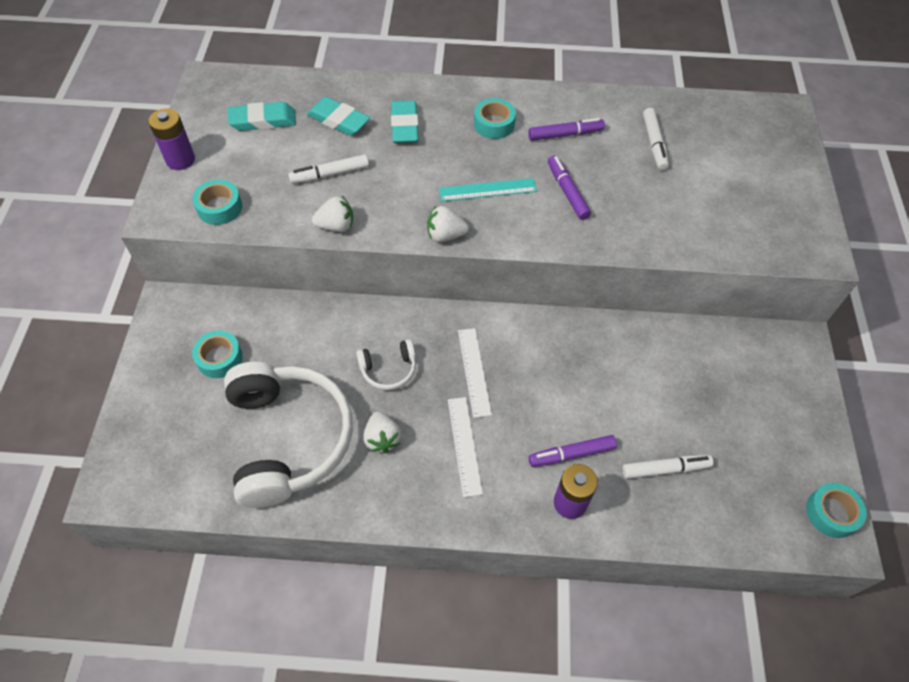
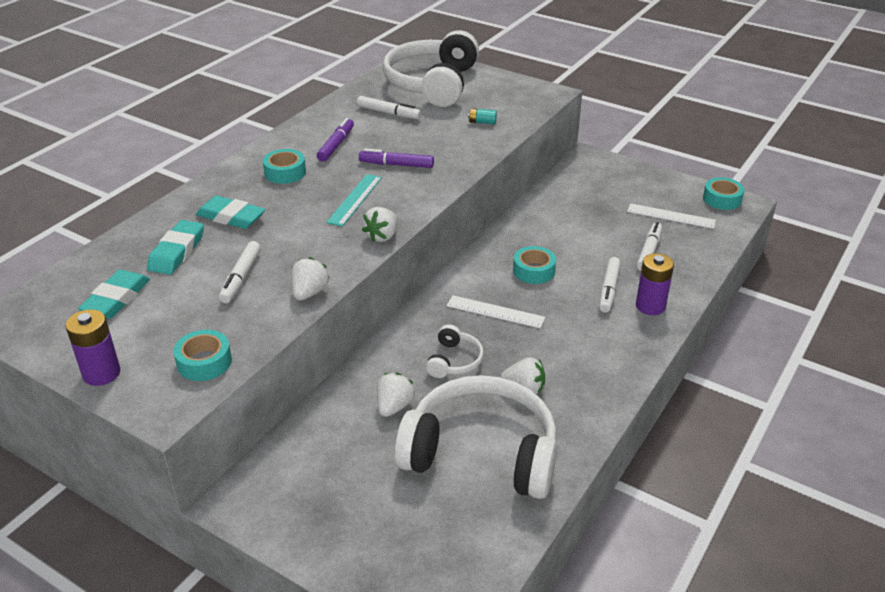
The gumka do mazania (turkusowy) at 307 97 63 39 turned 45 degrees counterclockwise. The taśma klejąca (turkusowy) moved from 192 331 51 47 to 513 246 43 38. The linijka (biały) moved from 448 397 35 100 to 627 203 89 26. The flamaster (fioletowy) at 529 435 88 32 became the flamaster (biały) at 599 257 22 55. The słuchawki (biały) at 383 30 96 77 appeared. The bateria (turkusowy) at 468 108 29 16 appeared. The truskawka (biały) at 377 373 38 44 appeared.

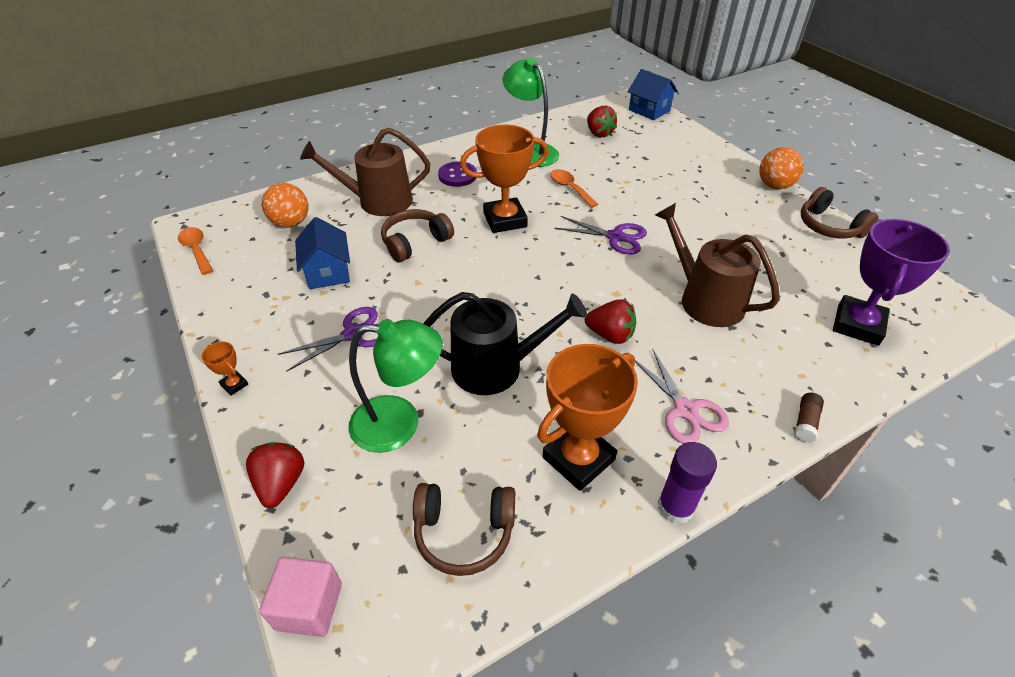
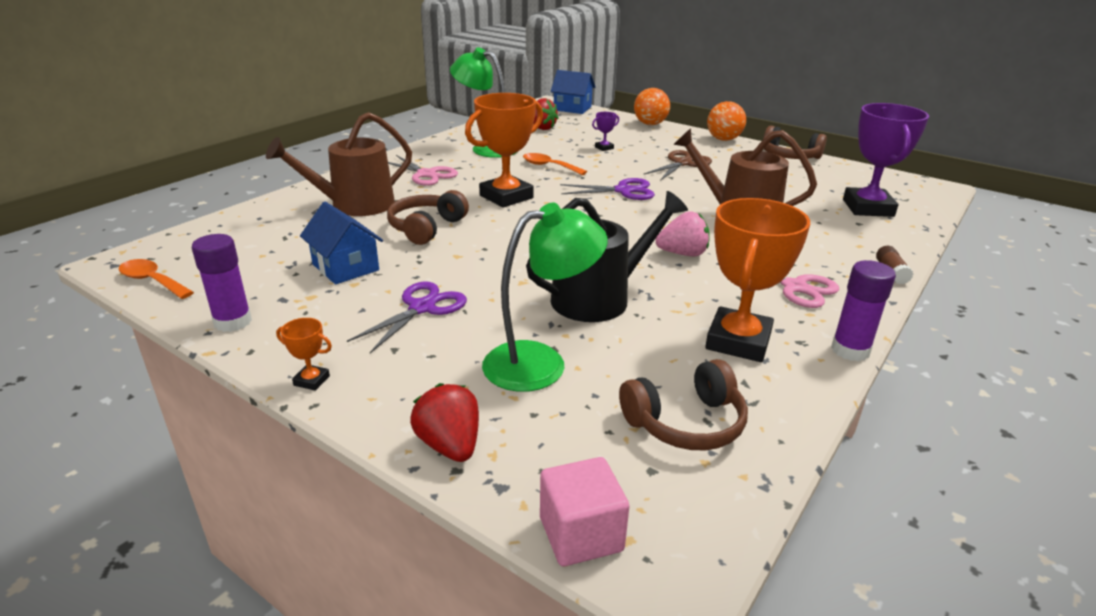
The guzik (fioletowy) at 438 161 39 26 was replaced by the nożyczki (różowy) at 388 155 70 31. The piłka (pomarańczowy) moved from 262 183 46 45 to 634 88 36 37. The truskawka (czerwony) at 585 299 51 45 became the truskawka (różowy) at 656 211 54 45. The puchar (fioletowy) at 592 112 27 39 appeared. The nożyczki (brązowy) at 643 150 69 31 appeared. The klej w sztyfcie (fioletowy) at 192 234 60 98 appeared.

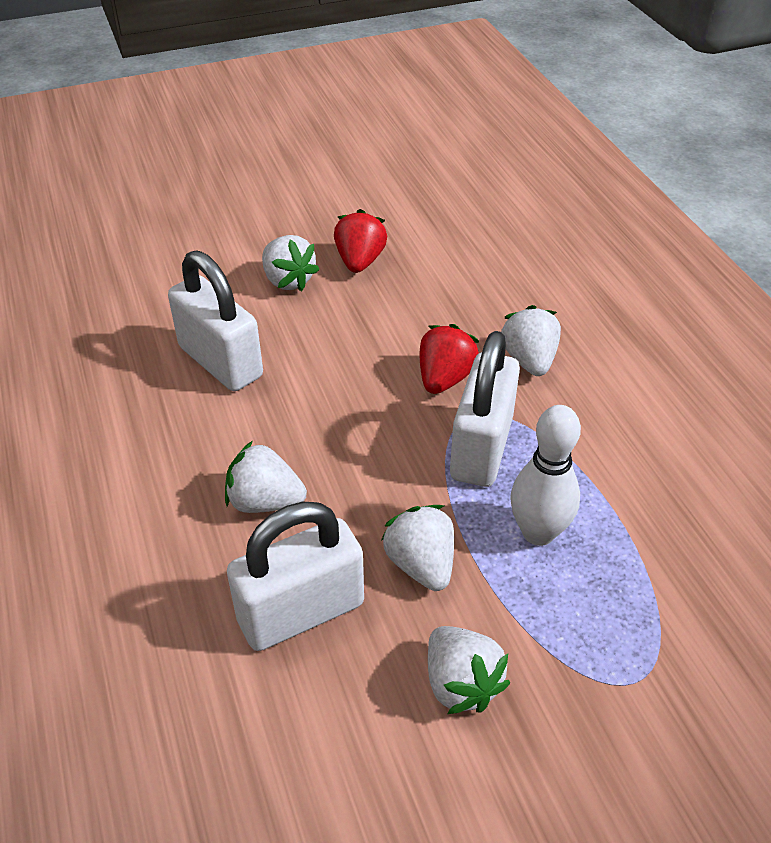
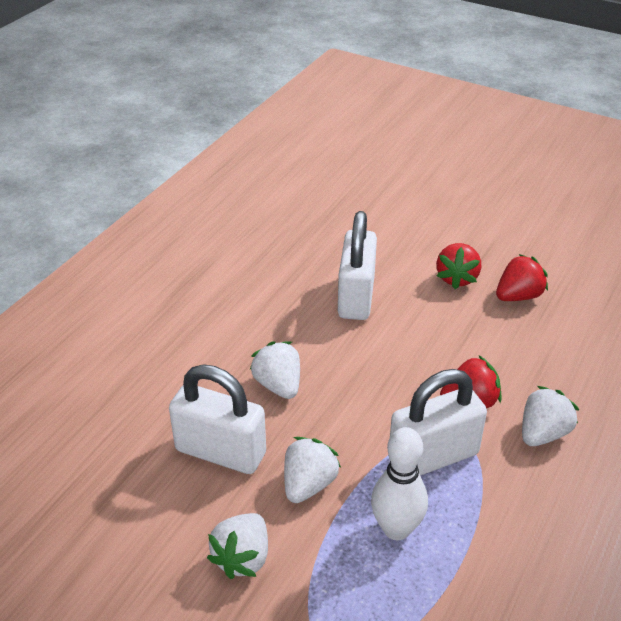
The truskawka (biały) at 262 235 58 56 became the truskawka (czerwony) at 436 243 45 46.

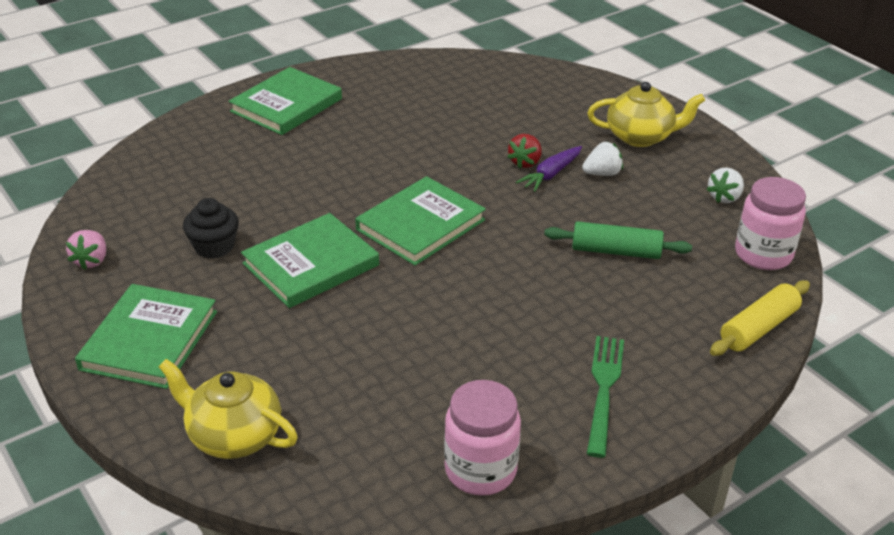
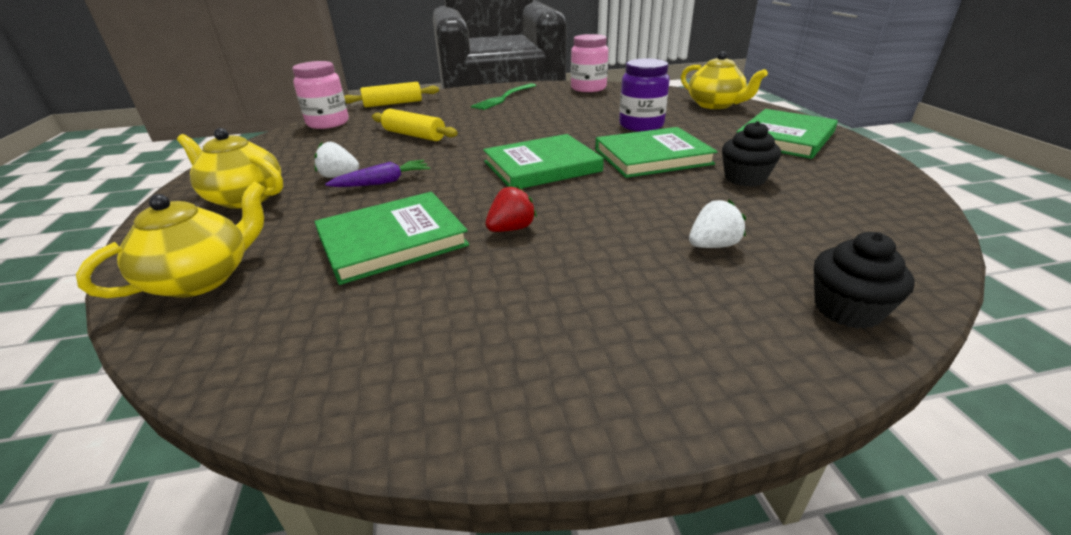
The książka (zielony) moved from 229 67 113 68 to 315 192 154 93. The truskawka (czerwony) moved from 507 134 35 35 to 486 185 51 47. The truskawka (biały) moved from 706 167 38 36 to 689 199 57 49. The wałek do ciasta (zielony) at 544 221 148 38 became the wałek do ciasta (żółty) at 372 109 86 32. The truskawka (różowy) at 66 230 40 40 disappeared. The słoik (fioletowy) at 619 58 51 74 appeared. The imbryk (żółty) at 76 181 189 117 appeared. The muffinka (czarny) at 814 232 101 97 appeared.

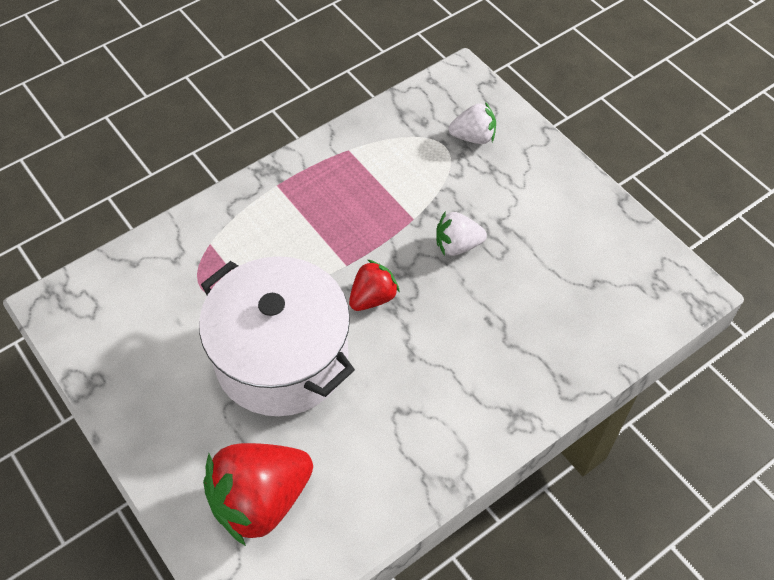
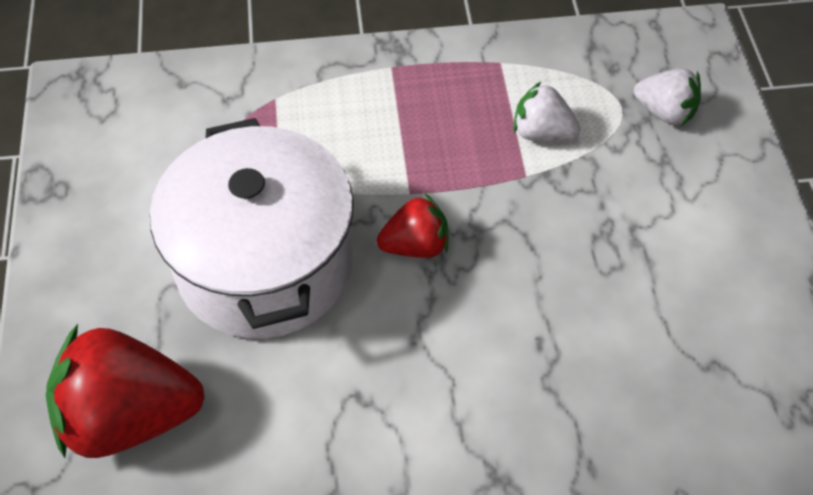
The truskawka (biały) moved from 436 211 51 45 to 513 81 68 61.

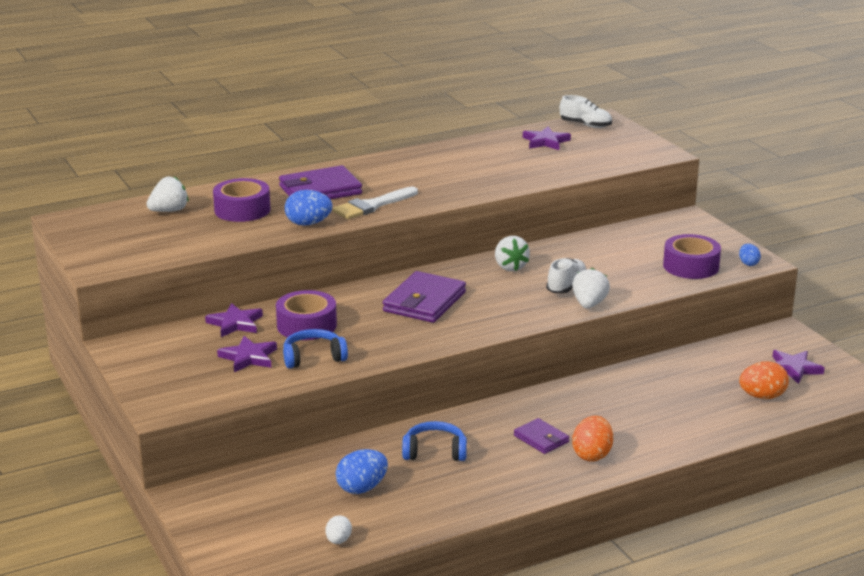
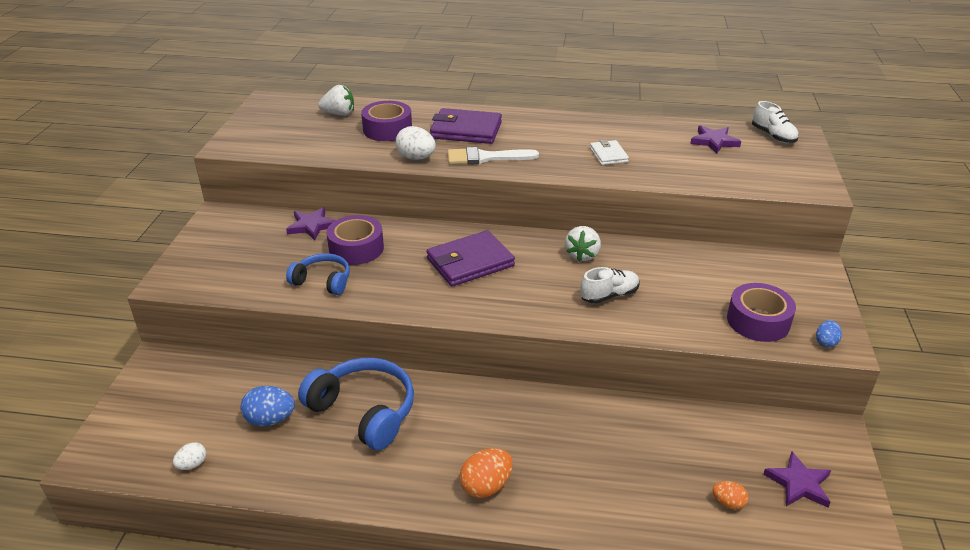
The jajko (niebieski) at 285 190 47 36 became the jajko (biały) at 395 126 41 34. The truskawka (biały) at 572 268 38 40 disappeared. The gwiazda (fioletowy) at 217 336 60 36 disappeared. The jajko (pomarańczowy) at 739 361 50 38 changed to 0.59 times the size. The portfel (fioletowy) at 514 418 55 36 disappeared. The słuchawki (niebieski) at 402 421 65 40 changed to 1.68 times the size. The portfel (biały) at 590 140 39 25 appeared.

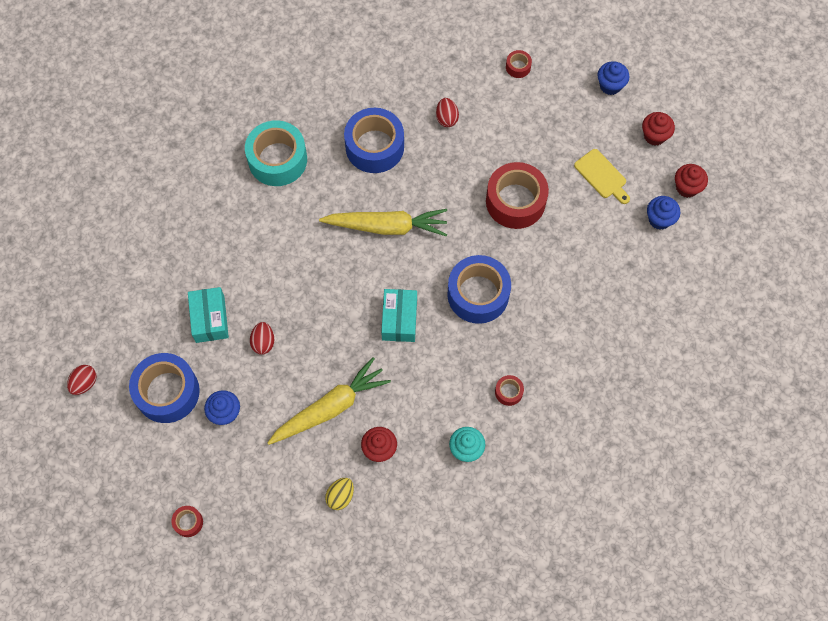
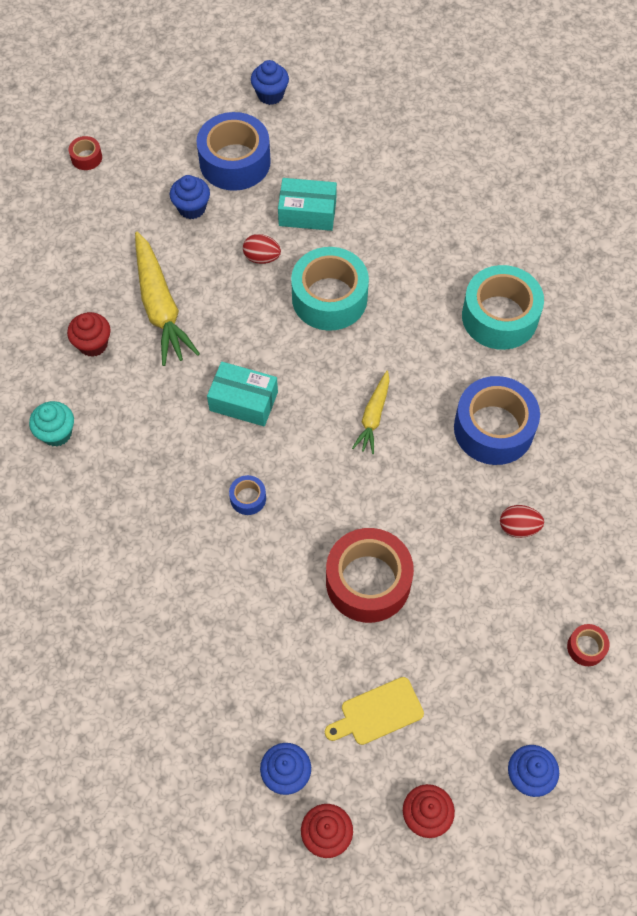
The marchewka (żółty) at 319 209 128 27 changed to 0.56 times the size. The taśma klejąca (niebieski) at 447 255 64 69 changed to 0.44 times the size. The jajko (czerwony) at 67 365 30 30 was replaced by the muffinka (niebieski) at 251 60 38 45. The taśma klejąca (czerwony) at 495 375 29 31 disappeared. The jajko (żółty) at 325 478 29 32 disappeared. The taśma klejąca (turkusowy) at 291 247 78 84 appeared.

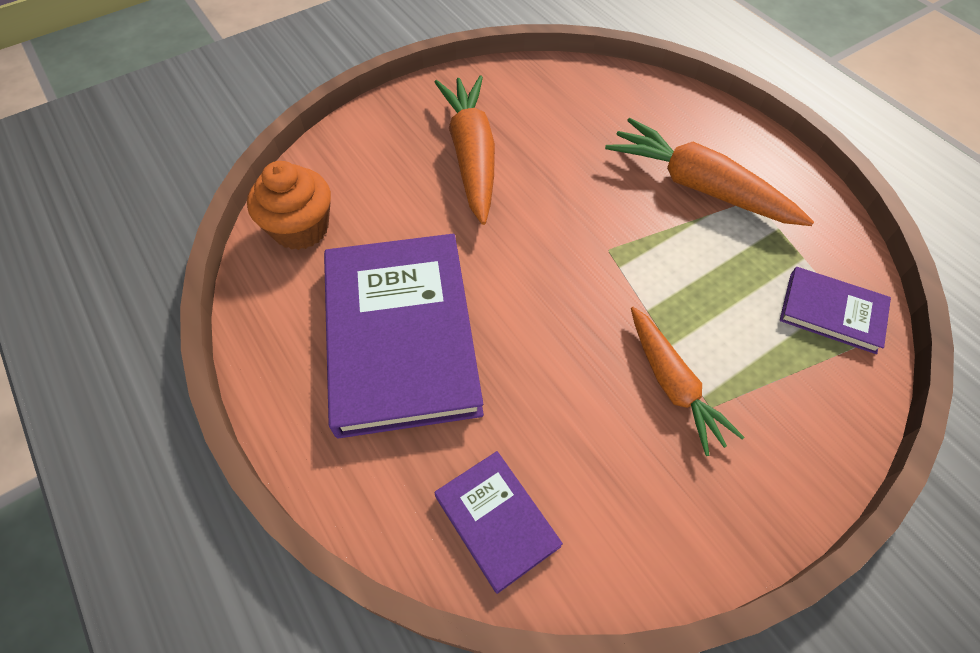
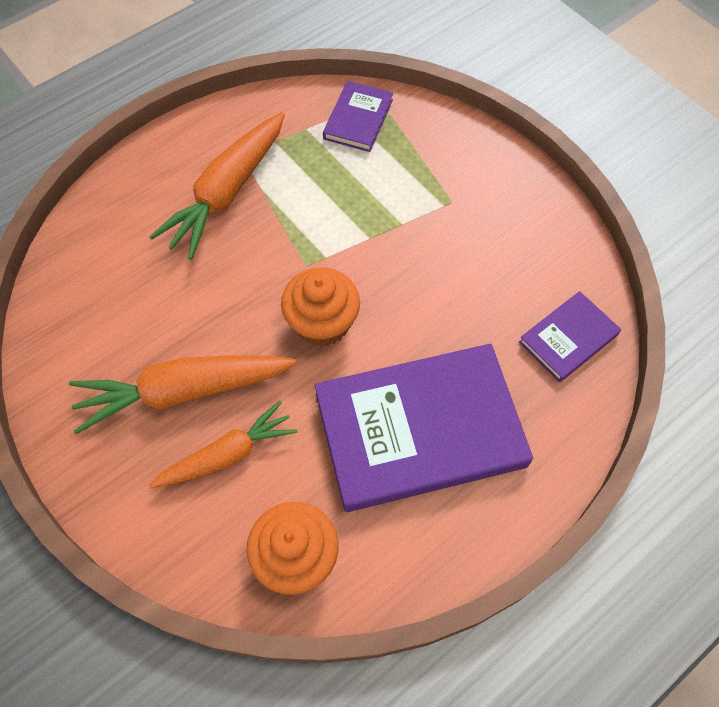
The marchewka (pomarańczowy) moved from 631 307 113 149 to 149 401 148 87. The muffinka (pomarańczowy) at 281 267 79 80 appeared.

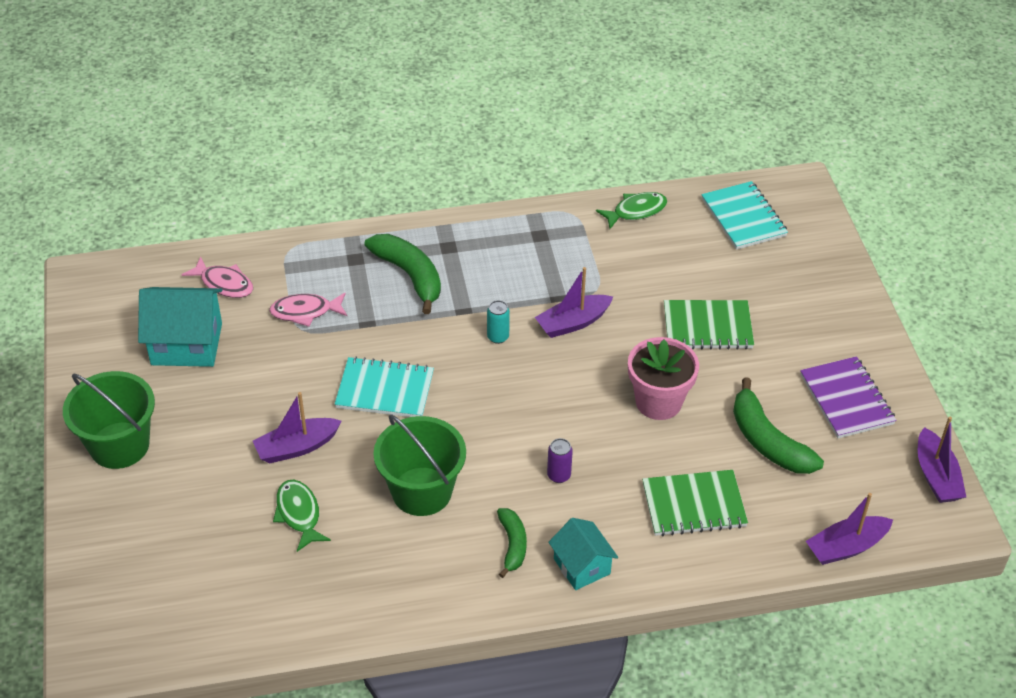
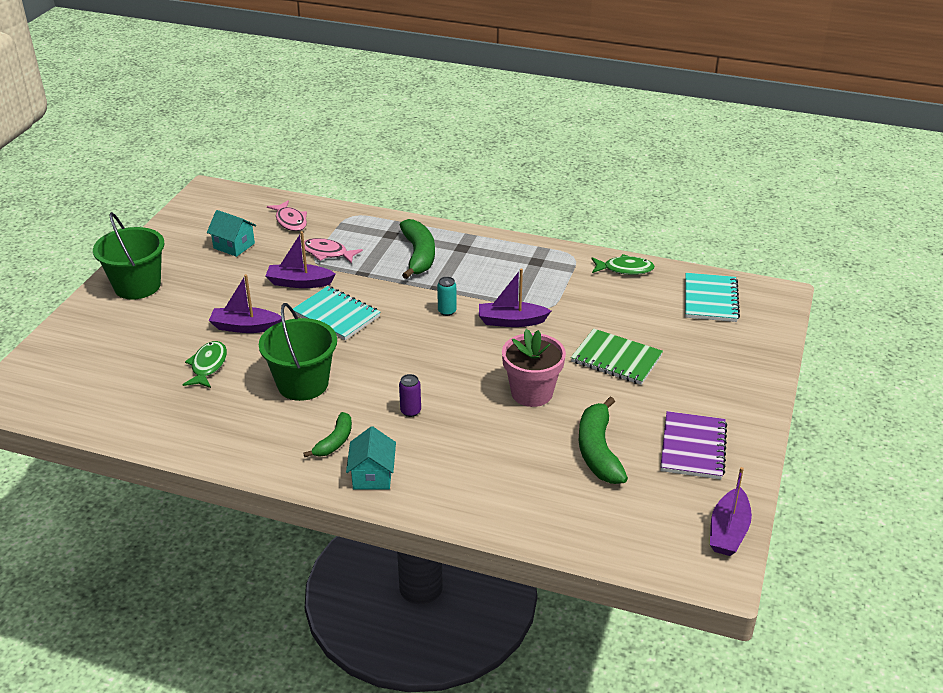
The domek (turkusowy) at 138 287 84 80 changed to 0.62 times the size. The zeszyt (zielony) at 642 470 106 66 disappeared. The łódka (fioletowy) moved from 806 493 87 72 to 265 231 71 57.

